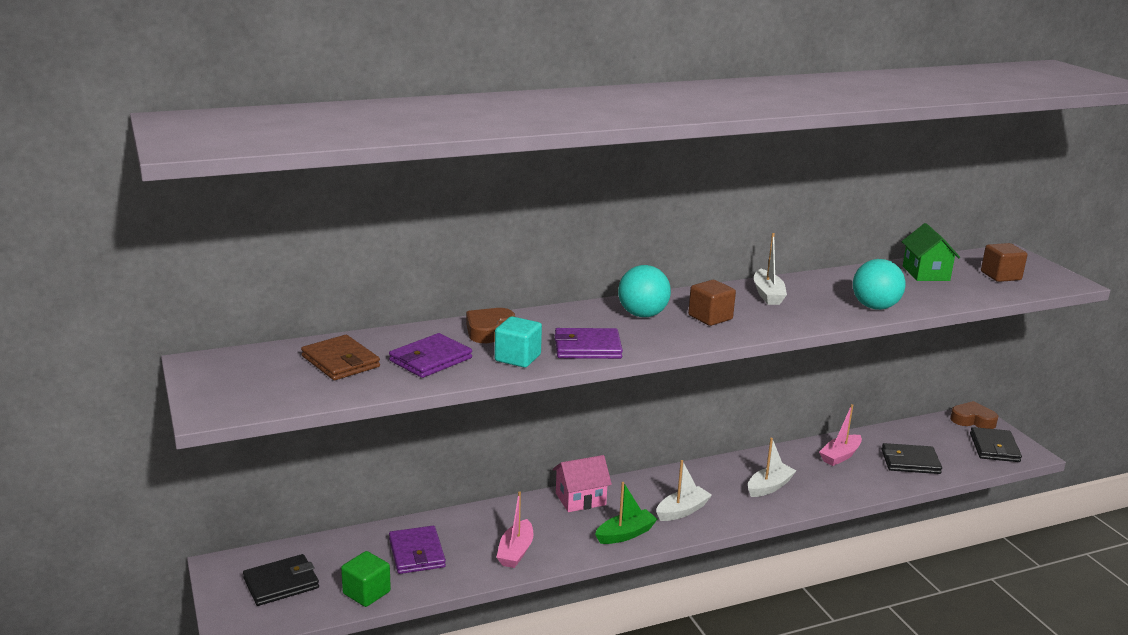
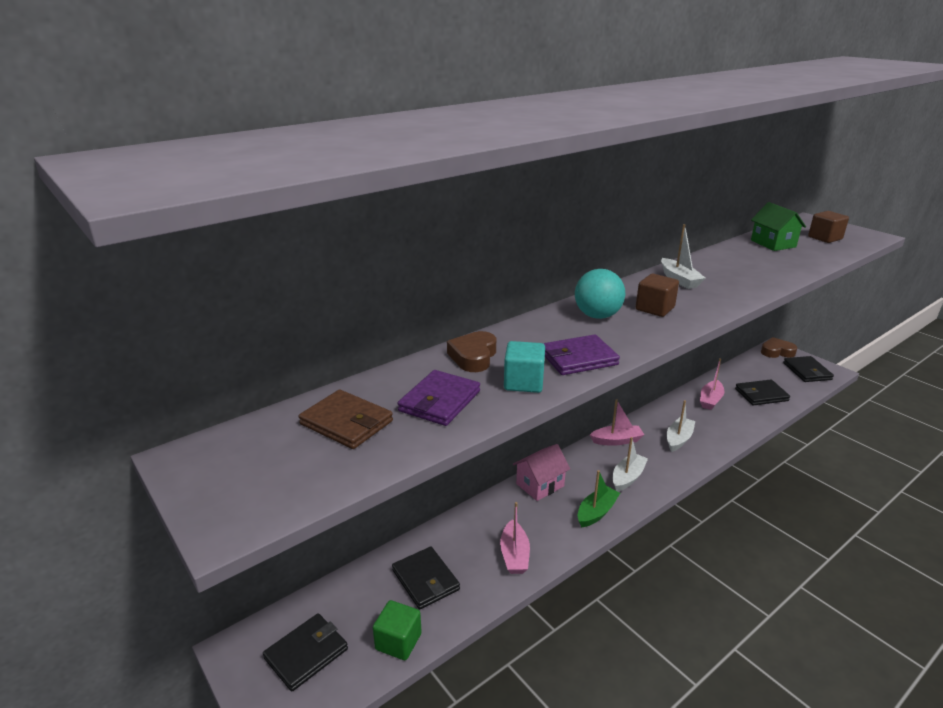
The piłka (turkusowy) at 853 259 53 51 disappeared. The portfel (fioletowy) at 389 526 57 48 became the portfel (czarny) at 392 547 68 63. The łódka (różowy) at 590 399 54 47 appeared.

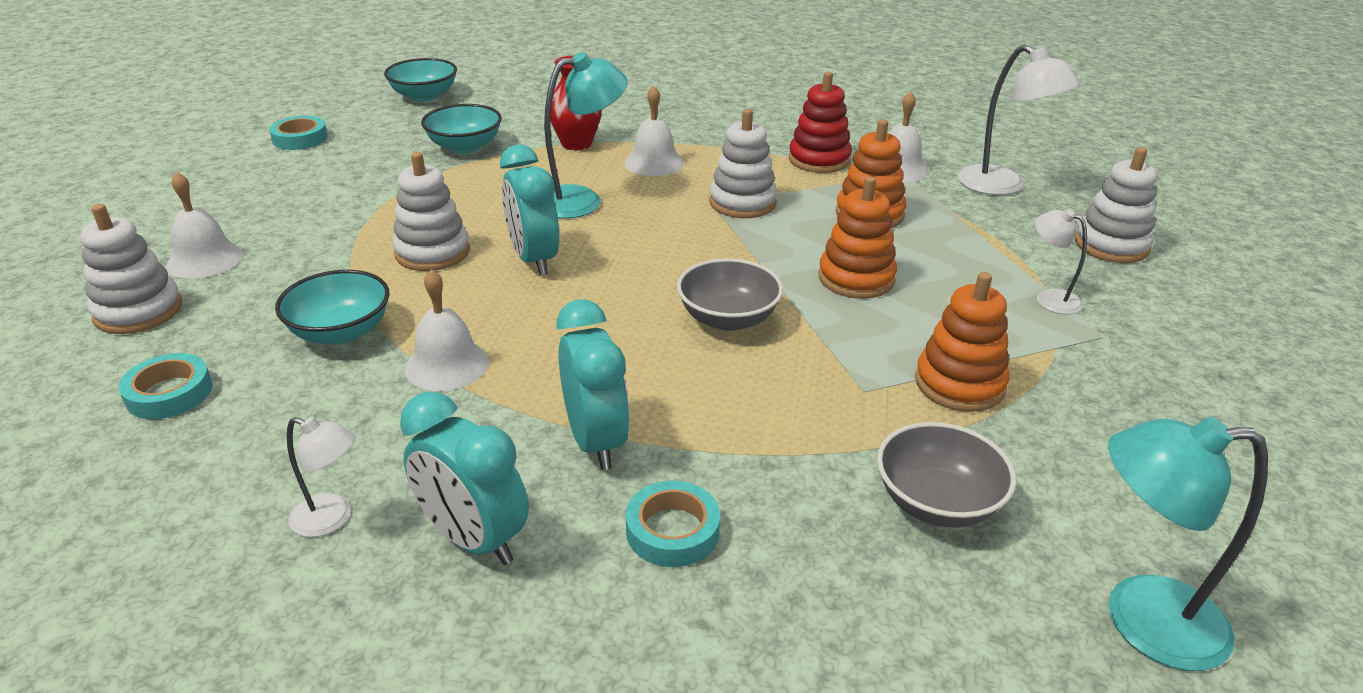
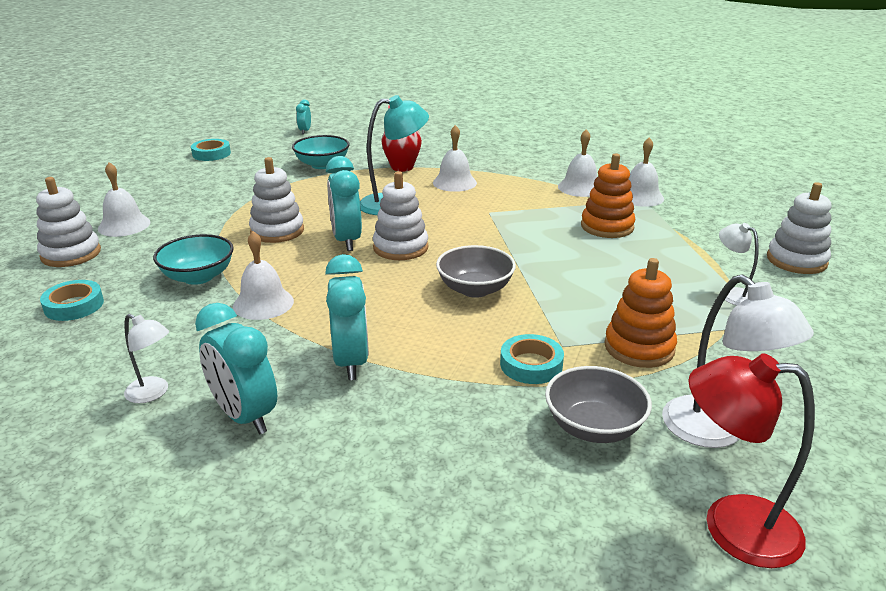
The lampka (biały) moved from 958 44 122 151 to 662 274 152 174. The miska (turkusowy) at 384 58 73 44 was replaced by the budzik (turkusowy) at 296 100 15 34. The zabawka nakładanka (czerwony) at 789 72 63 101 was replaced by the dzwonek (biały) at 558 129 39 68. The zabawka nakładanka (biały) moved from 709 109 68 109 to 373 171 56 89. The zabawka nakładanka (pomarańczowy) at 818 176 79 123 disappeared. The lampka (turkusowy) at 1108 417 160 254 became the lampka (czerwony) at 689 353 126 215. The taśma klejąca (turkusowy) moved from 626 481 94 86 to 500 334 64 50.

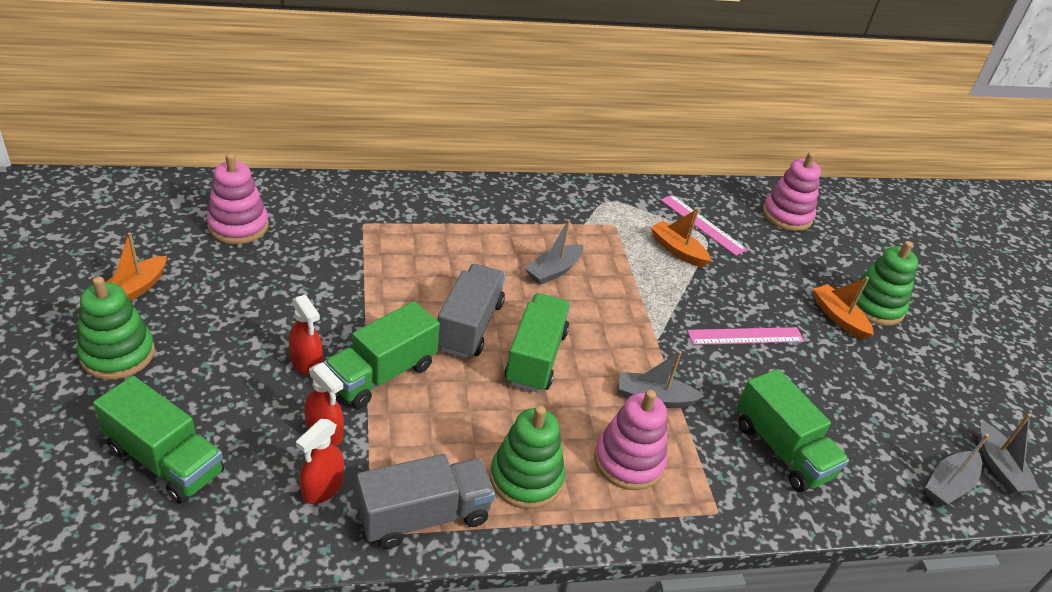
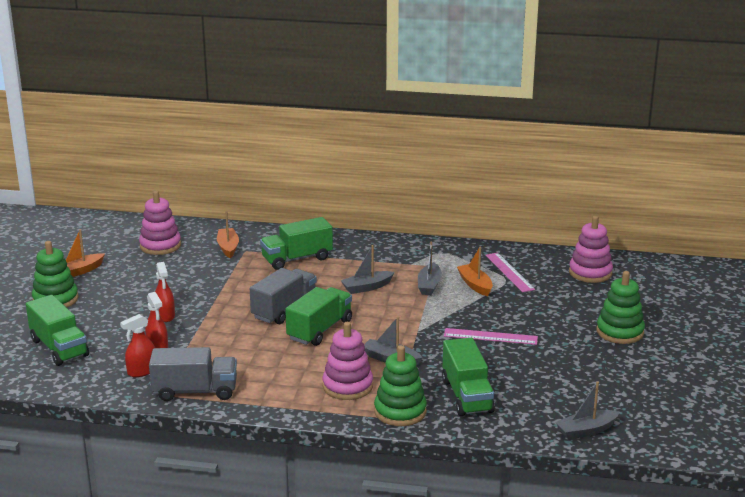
The łódka (pomarańczowy) moved from 813 277 61 63 to 217 211 22 47. The ciężarówka (zielony) moved from 324 301 116 108 to 260 217 73 53. The zabawka nakładanka (zielony) moved from 490 406 75 103 to 374 345 53 81. The łódka (szary) moved from 979 414 61 79 to 418 241 24 54.

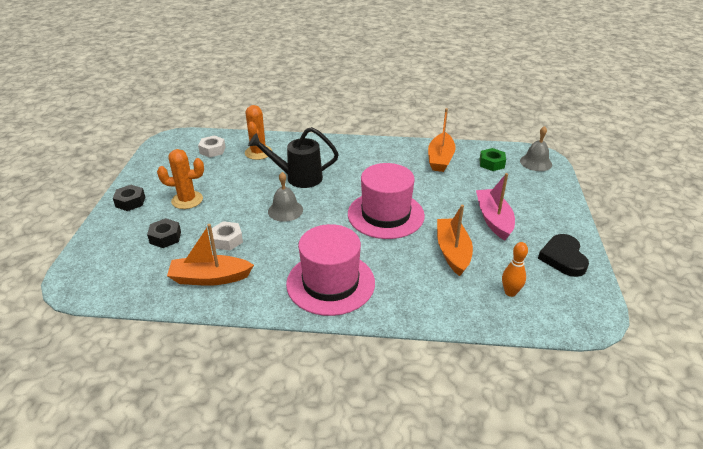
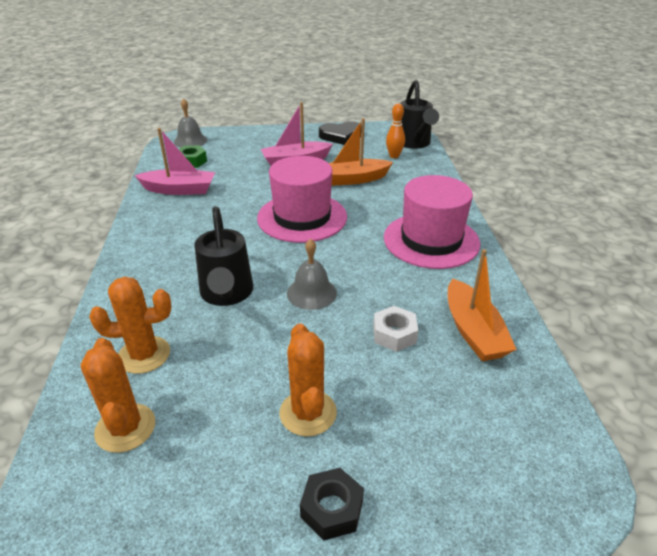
The łódka (pomarańczowy) at 428 108 28 64 became the łódka (różowy) at 134 128 81 67. The nakrętka (biały) at 198 135 28 23 was replaced by the kaktus (pomarańczowy) at 80 338 75 115. The nakrętka (czarny) at 147 218 34 30 disappeared. The konewka (czarny) at 400 80 39 69 appeared.

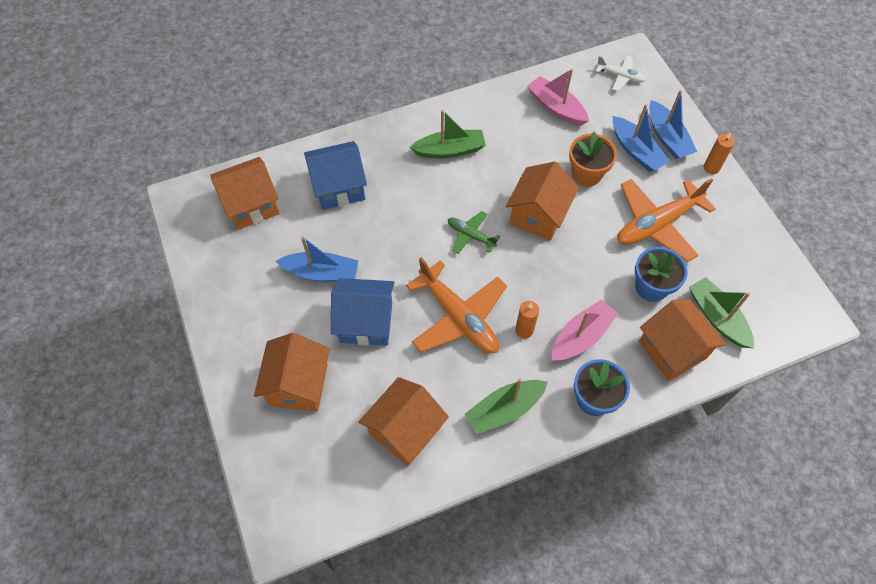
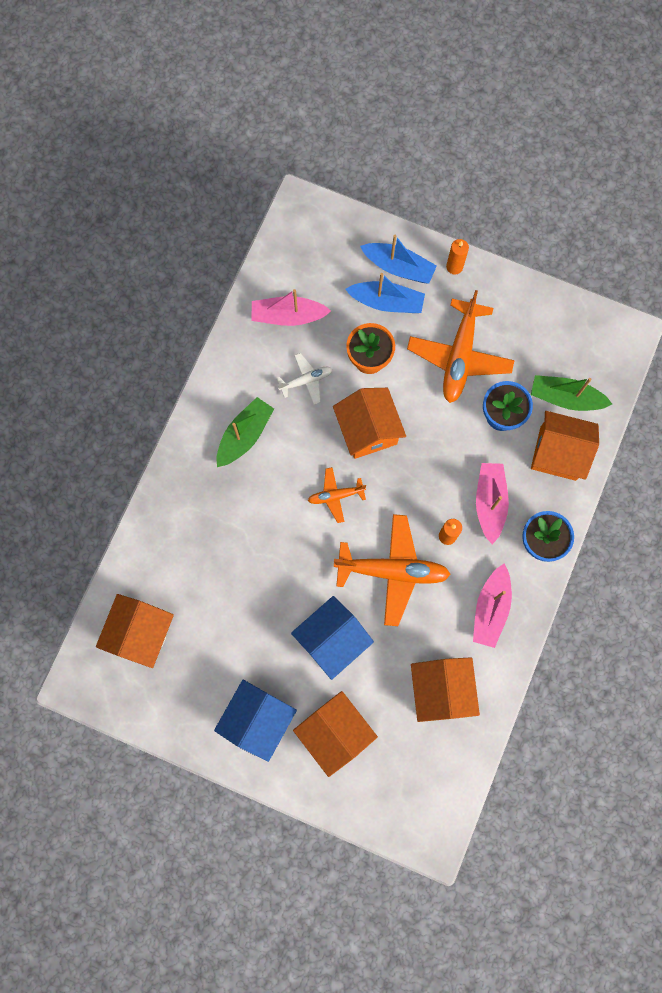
The samolot (biały) moved from 596 55 50 36 to 277 353 55 52. The domek (niebieski) moved from 304 141 63 69 to 214 680 83 82. The samolot (zielony) at 448 211 53 43 became the samolot (pomarańczowy) at 308 467 58 56. The łódka (niebieski) at 276 236 83 46 disappeared. The łódka (zielony) at 465 378 83 56 became the łódka (różowy) at 473 563 39 85.

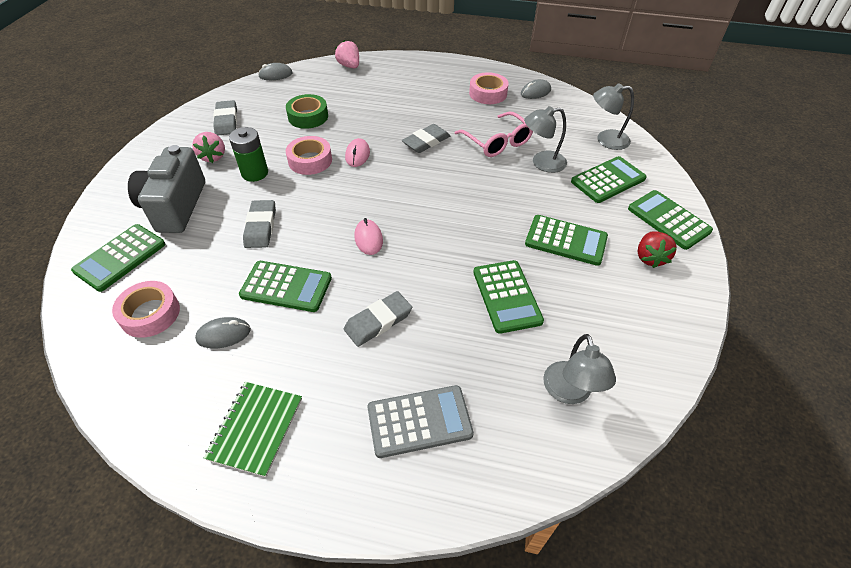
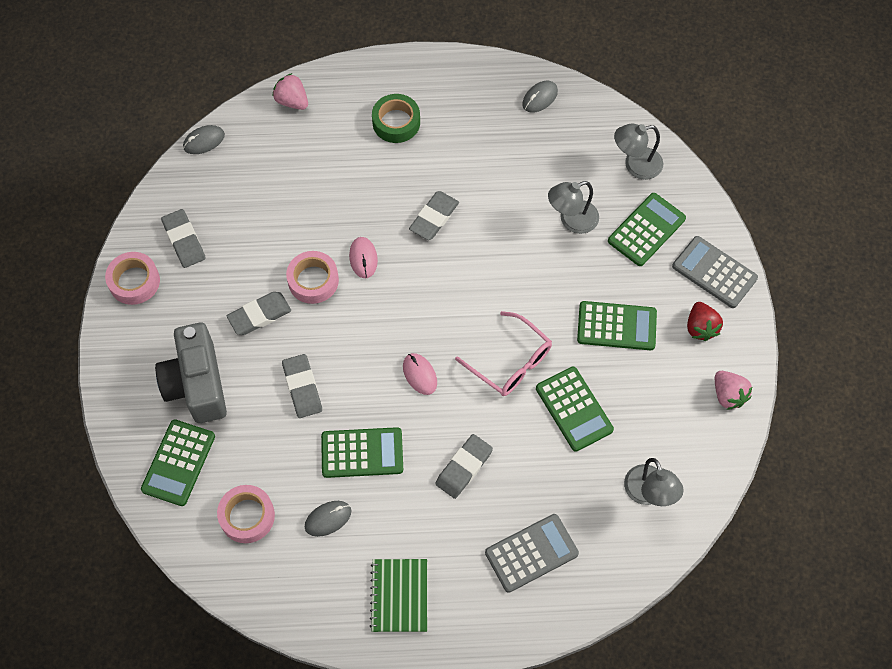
The taśma klejąca (różowy) moved from 469 72 40 32 to 105 252 55 53. The taśma klejąca (zielony) moved from 286 94 42 35 to 372 94 48 49. The okulary (różowy) moved from 455 112 78 45 to 455 311 97 85. The bateria (zielony) at 229 127 39 55 was replaced by the gumka do mazania (szary) at 227 292 64 43. The truskawka (różowy) moved from 192 132 33 31 to 715 371 38 39. The kalkulator (zielony) at 628 190 85 60 became the kalkulator (szary) at 672 236 86 72.

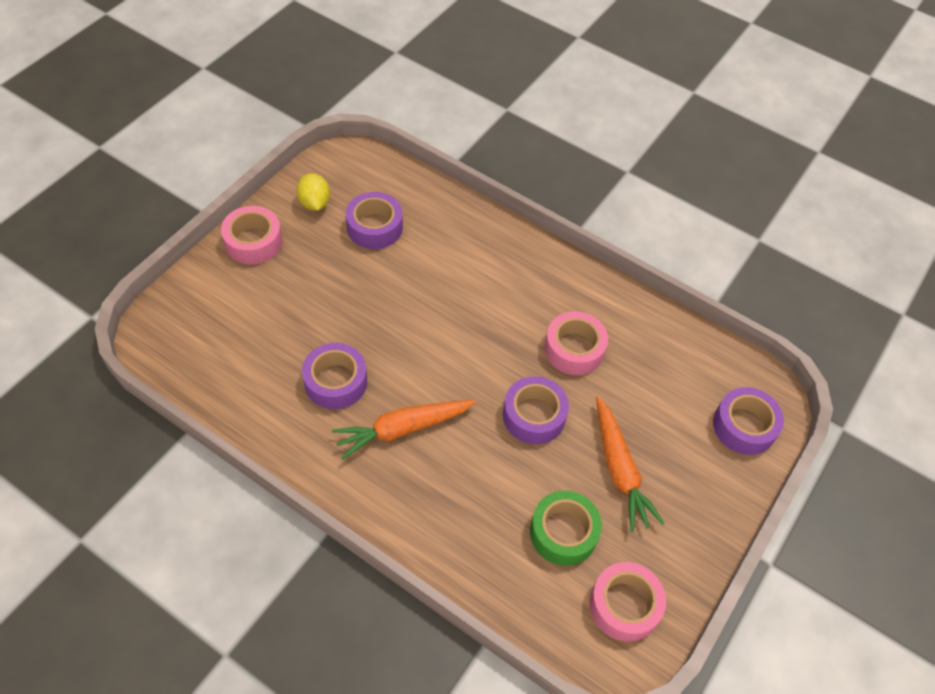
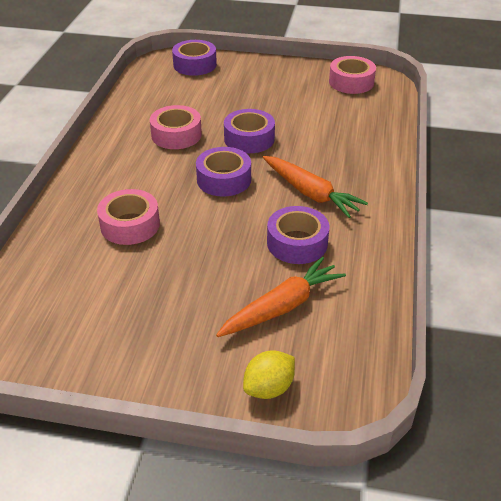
The cytryna (żółty) moved from 296 173 34 38 to 243 350 52 49. The taśma klejąca (fioletowy) moved from 346 192 57 57 to 196 147 55 50. The taśma klejąca (różowy) moved from 221 206 62 58 to 97 189 63 56. The marchewka (pomarańczowy) moved from 596 396 69 136 to 216 257 130 80. The taśma klejąca (zielony) at 530 490 72 76 disappeared.

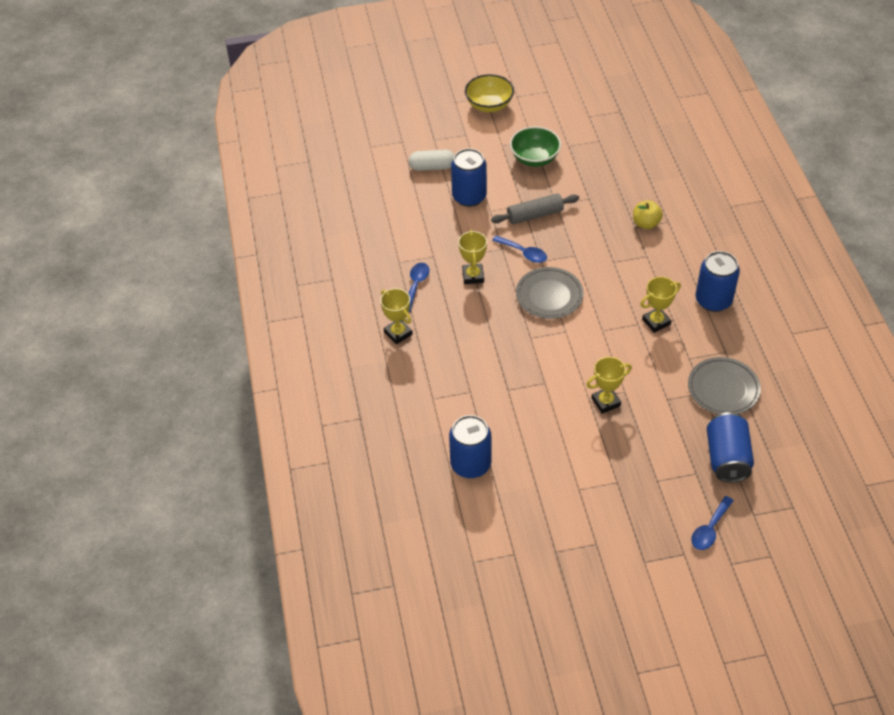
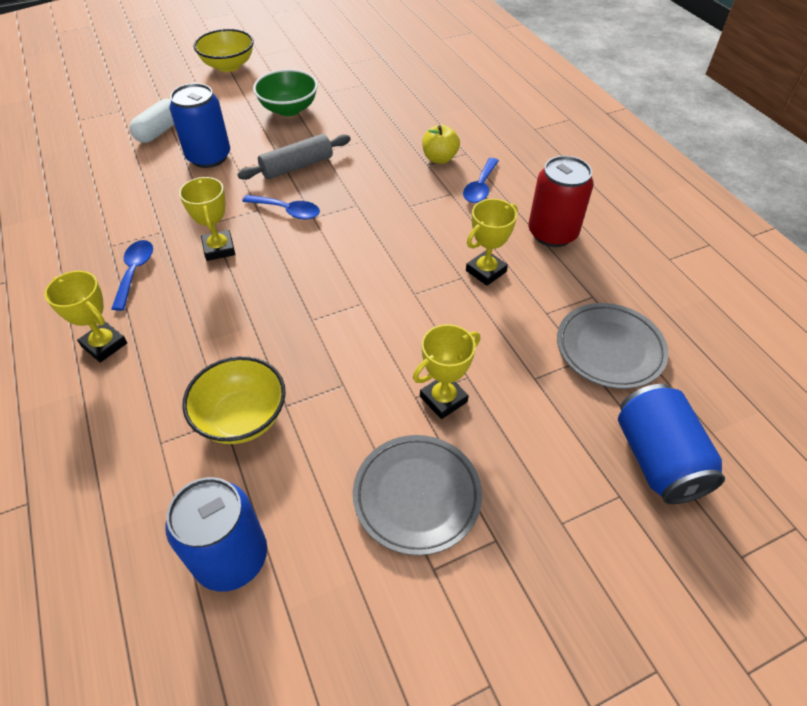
The kapsułka (biały) at 409 150 46 21 turned 45 degrees counterclockwise. The puszka (niebieski) at 696 251 44 61 became the puszka (czerwony) at 529 156 65 91. The talerz (szary) moved from 516 267 68 52 to 353 435 129 121. The łyżka (niebieski) moved from 691 496 43 54 to 463 158 36 45. The miska (żółty) at 182 356 104 88 appeared.

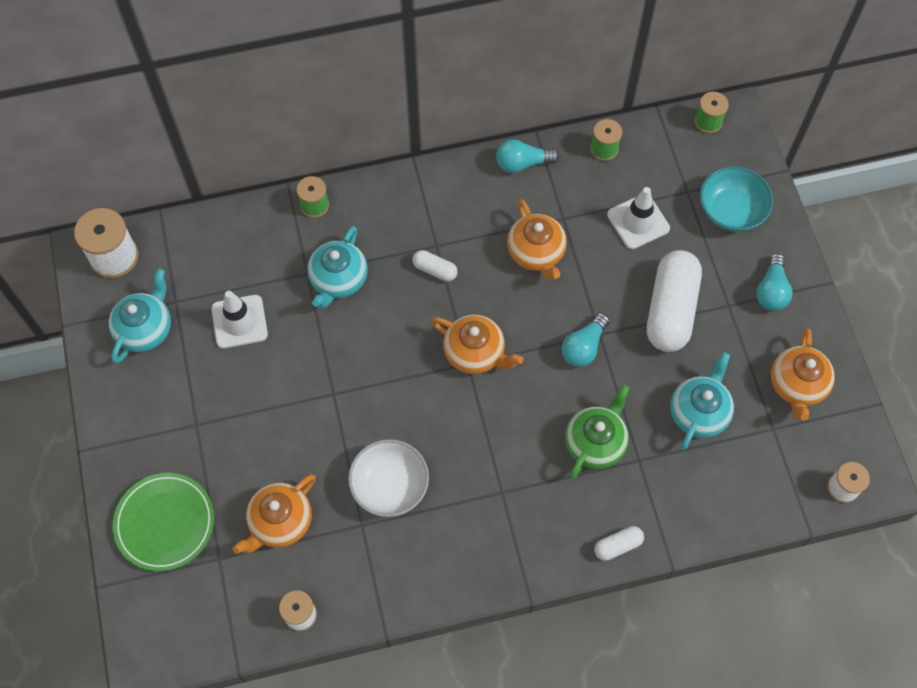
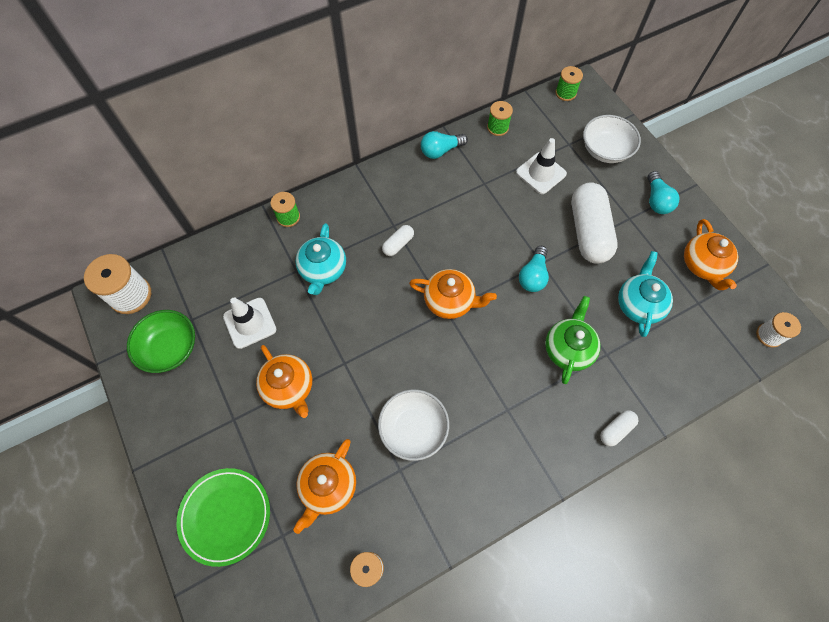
The miska (turkusowy) at 700 166 73 66 became the miska (biały) at 583 115 58 48. The imbryk (pomarańczowy) moved from 507 199 60 82 to 256 345 56 73. The kapsułka (biały) at 413 250 45 32 turned 60 degrees counterclockwise. The imbryk (turkusowy) at 109 269 62 95 was replaced by the miska (zielony) at 127 310 68 63.

